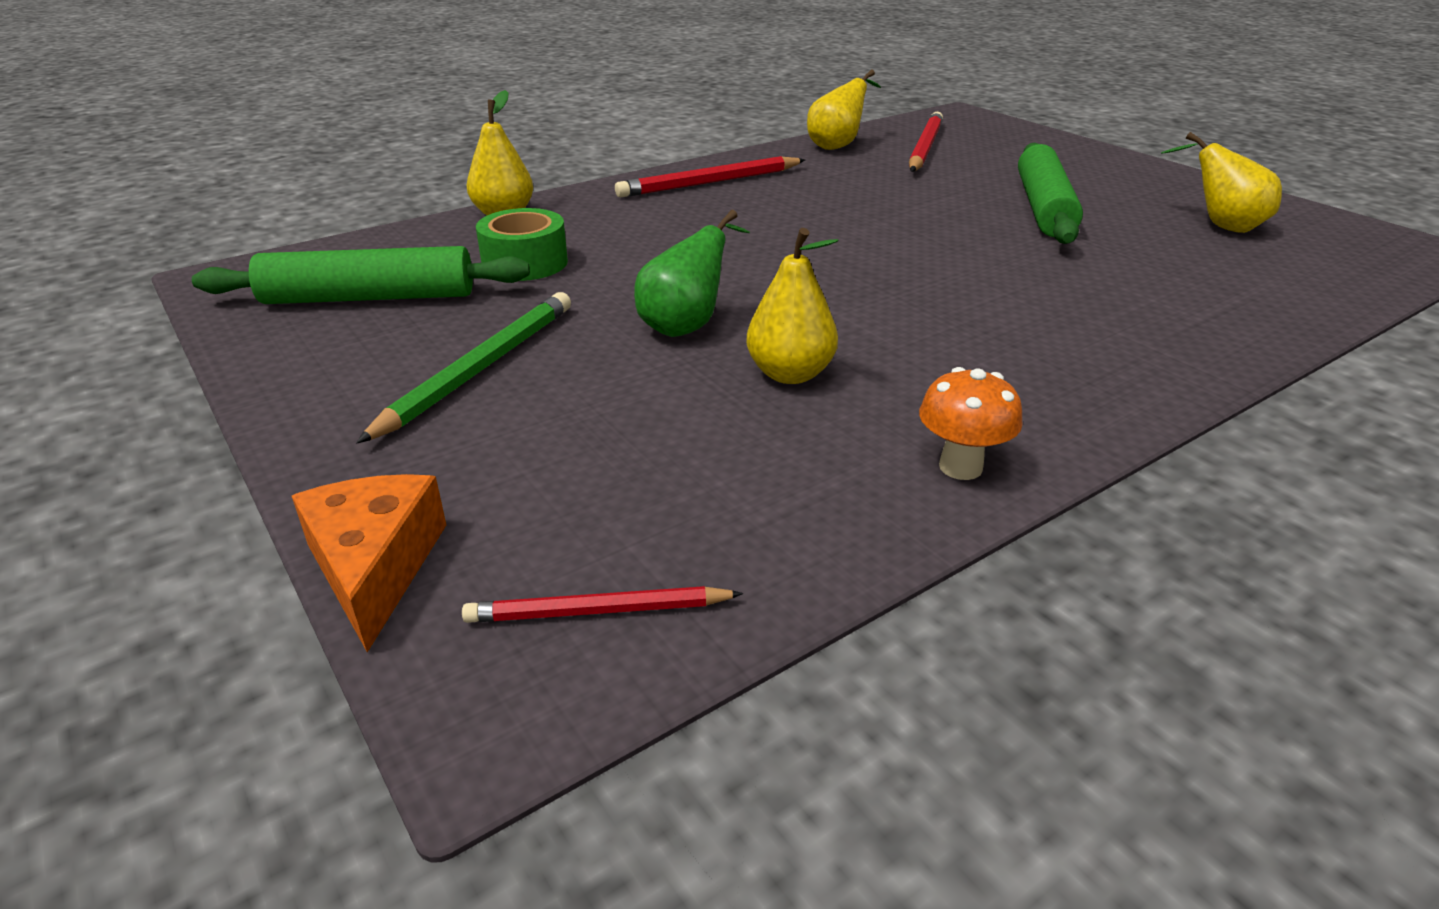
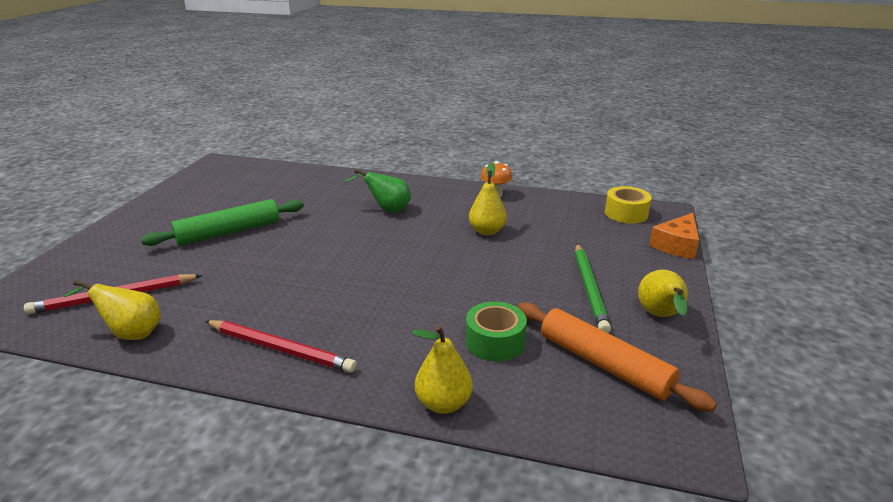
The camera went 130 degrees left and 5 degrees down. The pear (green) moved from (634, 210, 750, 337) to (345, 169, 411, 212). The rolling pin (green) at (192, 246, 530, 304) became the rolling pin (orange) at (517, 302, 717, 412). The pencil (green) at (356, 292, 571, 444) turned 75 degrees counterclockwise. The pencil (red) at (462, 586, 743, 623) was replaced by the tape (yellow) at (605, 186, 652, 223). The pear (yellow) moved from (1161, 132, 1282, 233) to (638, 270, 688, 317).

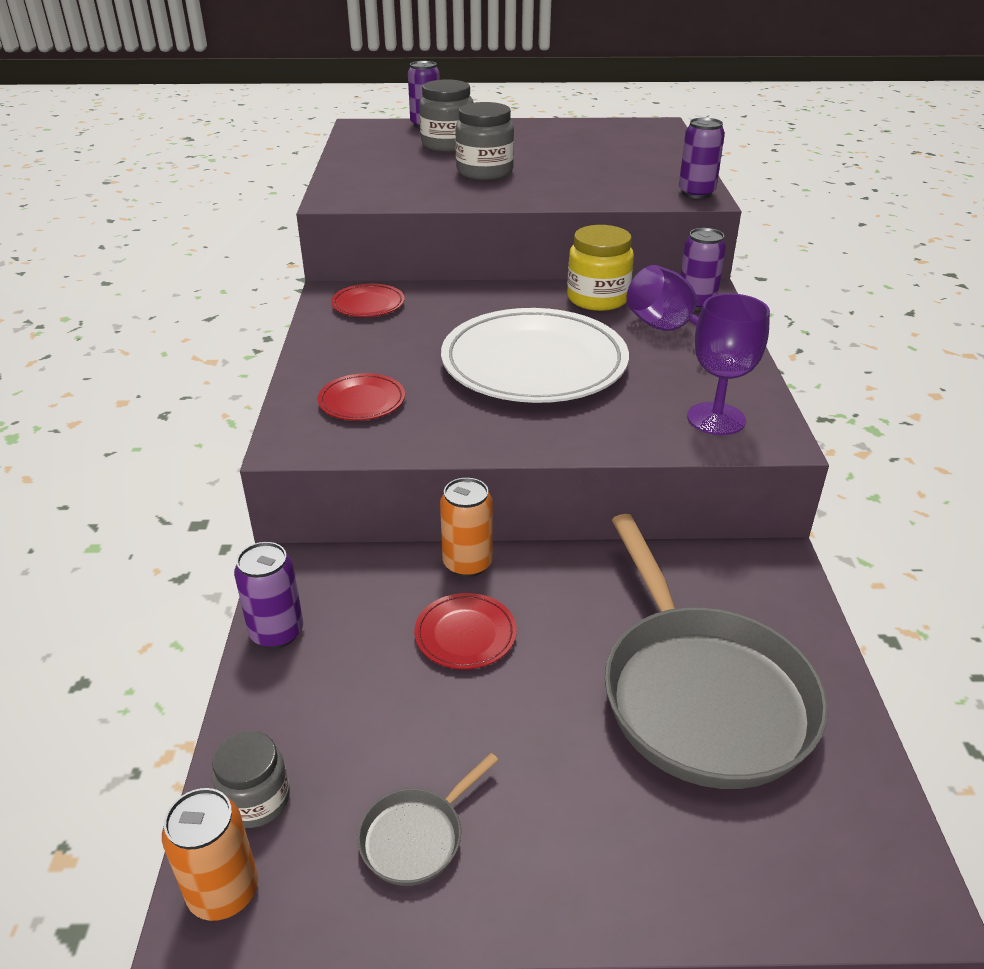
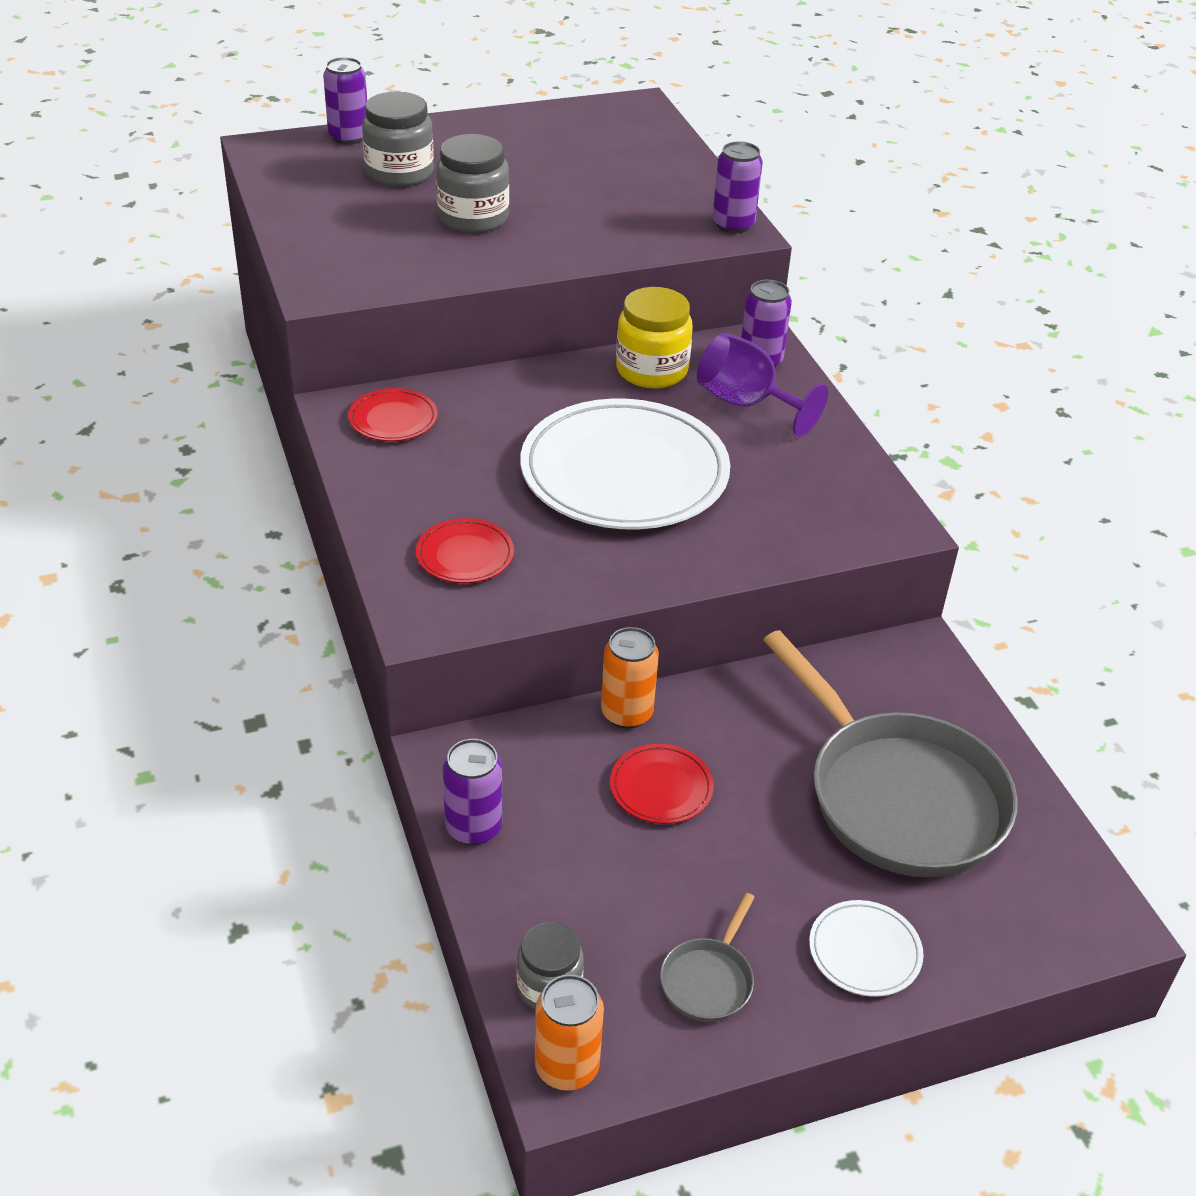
The camera went 20 degrees left and 5 degrees up. The plate (white) at (809, 900, 924, 997) appeared. The goblet (purple) at (687, 293, 770, 435) disappeared.

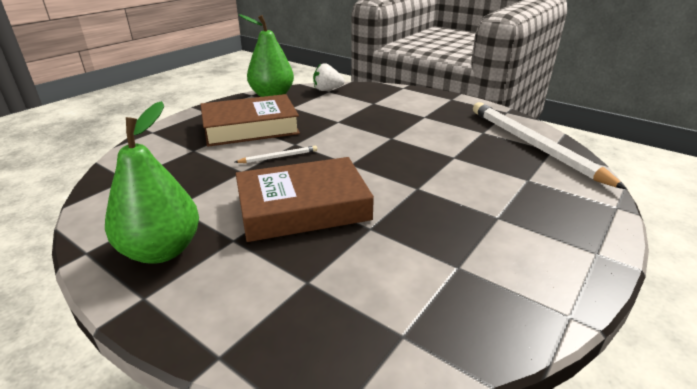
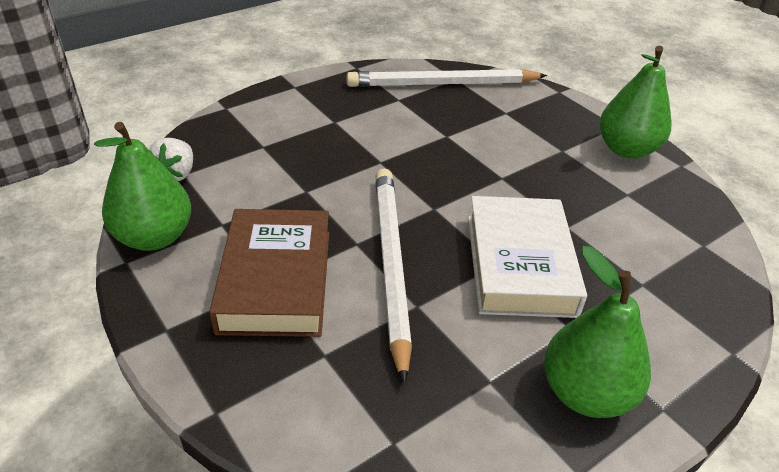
The camera went 75 degrees left and 10 degrees up. The pencil (white) at (235, 146, 317, 163) changed to 2.45 times the size. The book (brown) at (236, 157, 374, 242) became the book (white) at (468, 196, 587, 318). The pear (green) at (599, 46, 672, 159) appeared.

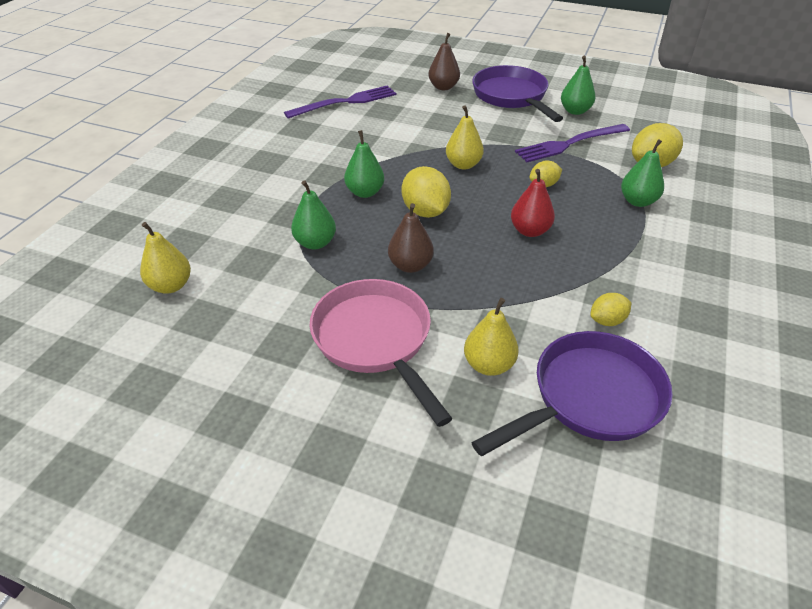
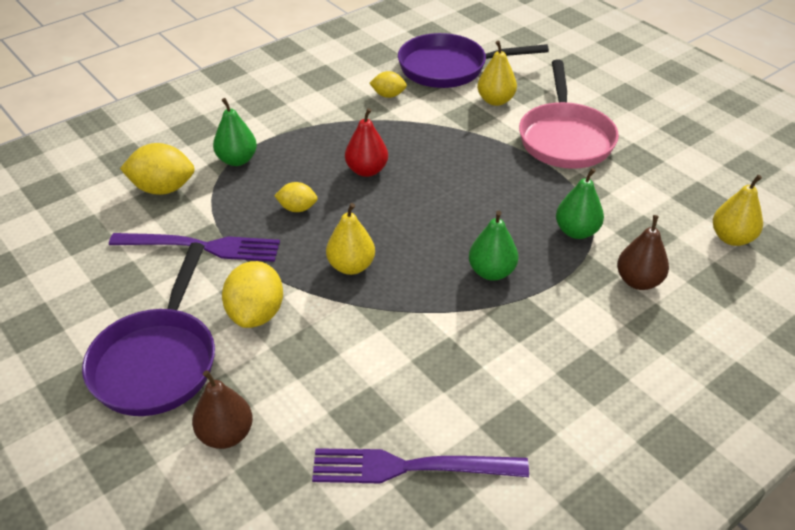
The camera went 150 degrees left and 0 degrees up. The lemon (yellow) moved from (402, 166, 451, 218) to (222, 261, 283, 328). The pear (brown) moved from (388, 203, 434, 273) to (617, 215, 669, 290). The pear (green) at (561, 56, 595, 115) disappeared.

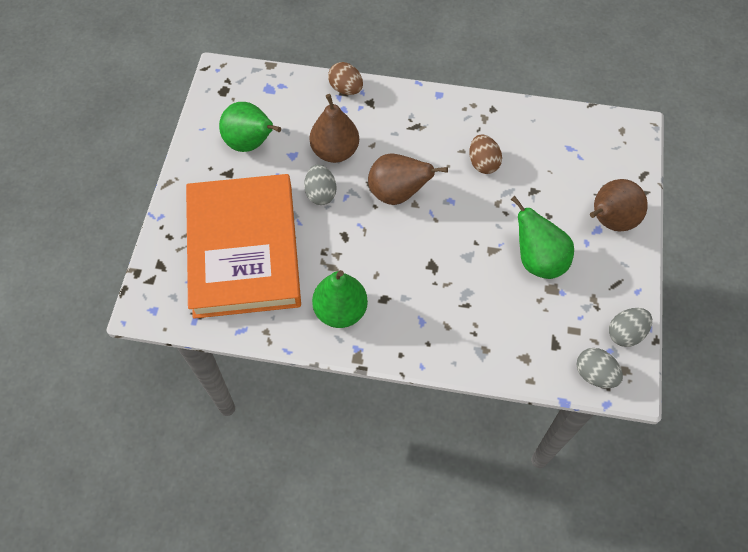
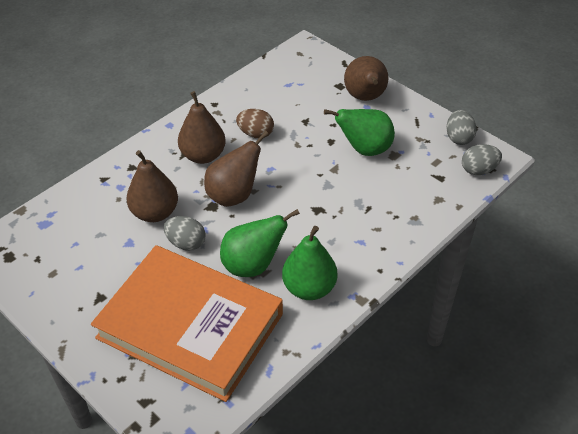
The camera went 55 degrees left and 15 degrees down. The pear (brown) at (178, 91, 226, 164) appeared. The pear (green) moved from (219, 102, 281, 152) to (220, 209, 300, 277). The egg (brown) at (328, 62, 363, 95) disappeared.

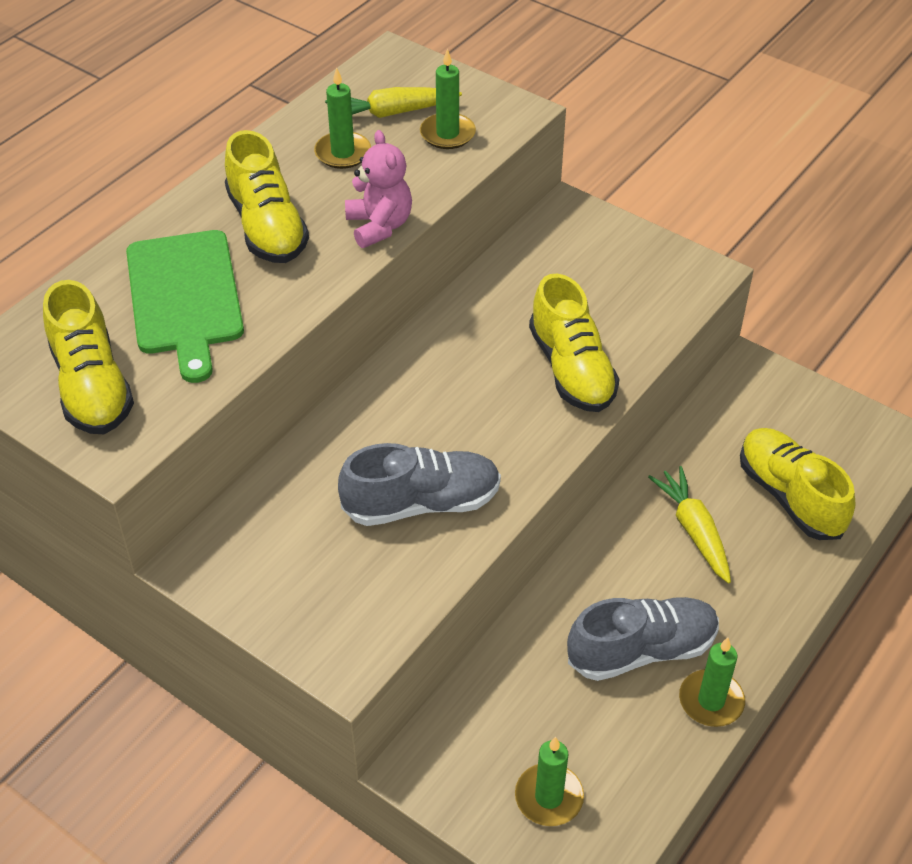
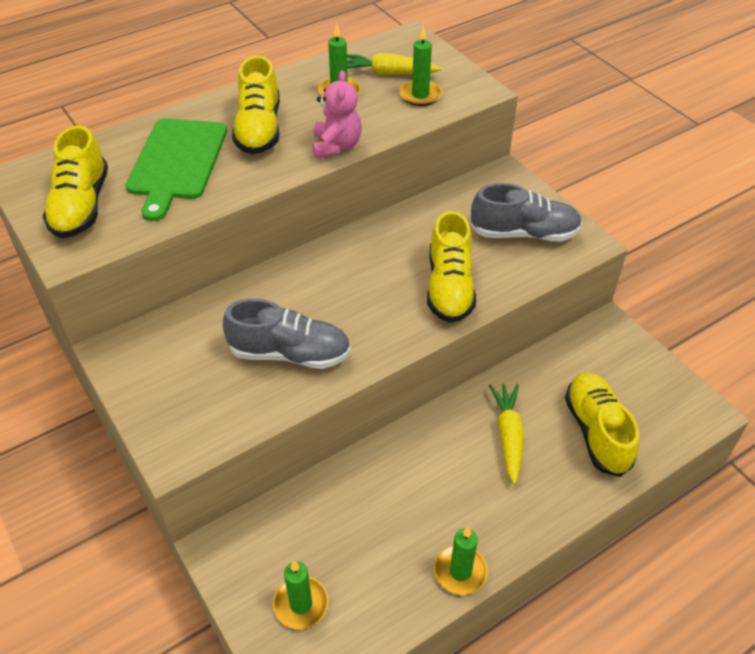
The camera went 20 degrees right and 0 degrees up. The shoe (grey) moved from (567, 597, 719, 681) to (470, 183, 582, 241).

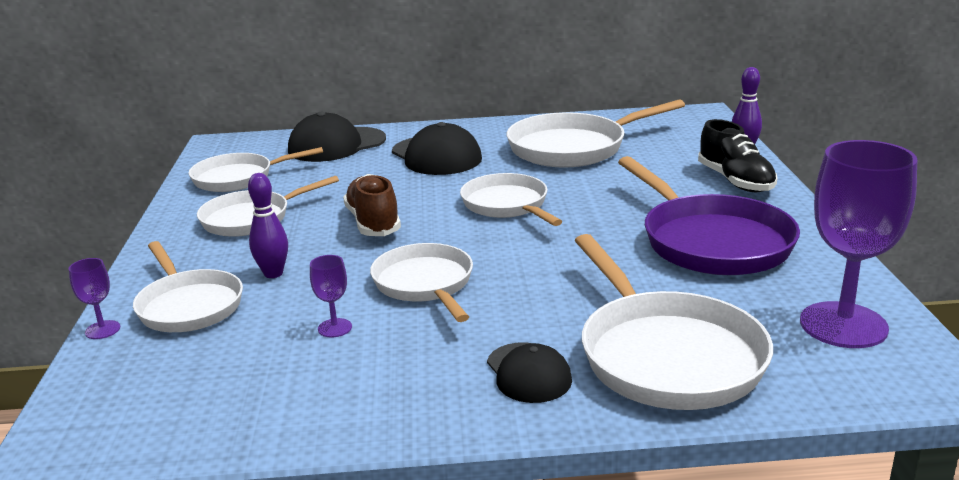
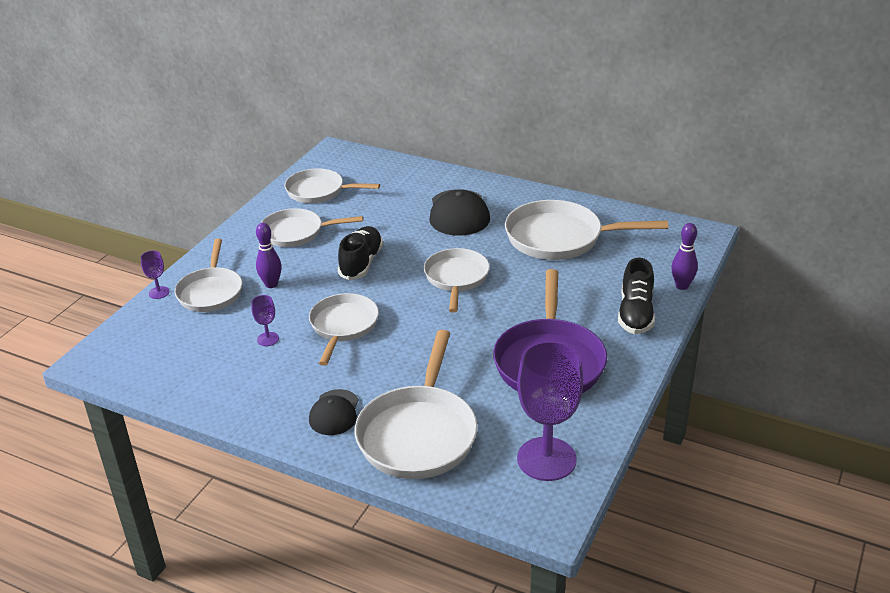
The camera went 30 degrees right and 10 degrees up. The shoe (brown) at (343, 174, 401, 236) became the shoe (black) at (338, 226, 383, 280). The cap (black) at (288, 112, 386, 162) disappeared.

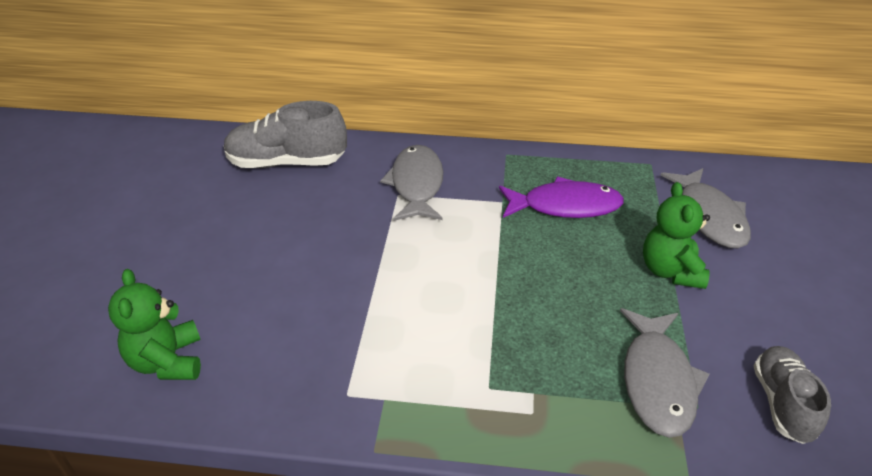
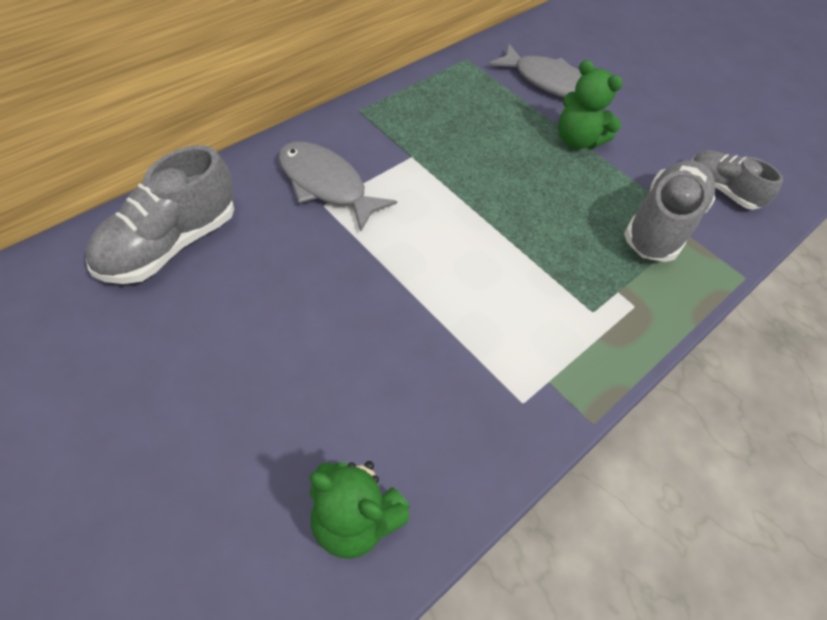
The camera went 55 degrees left and 15 degrees up. The fish (grey) at (620, 308, 710, 438) was replaced by the shoe (grey) at (624, 160, 716, 262). The fish (purple) at (499, 177, 624, 218) disappeared.

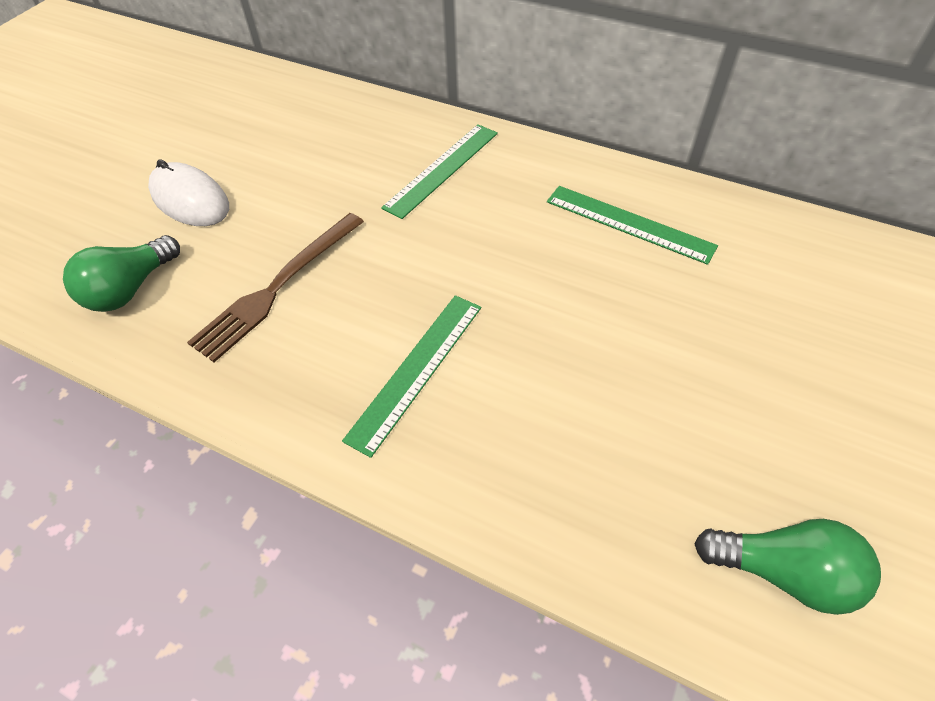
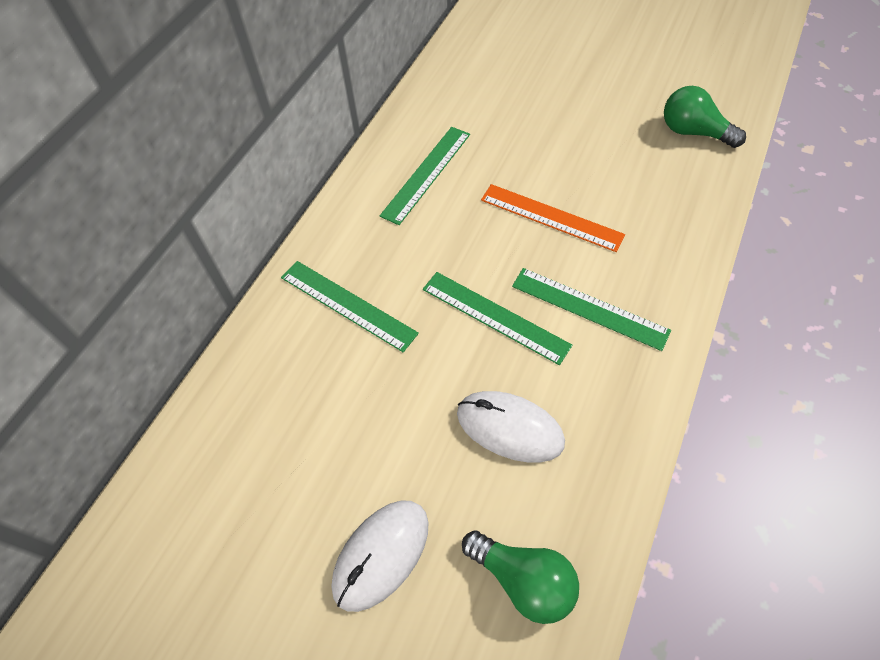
The camera went 90 degrees left and 5 degrees up. The ruler (green) at (423, 272, 573, 365) appeared. The fork (brown) at (187, 213, 364, 362) was replaced by the mouse (white) at (457, 391, 565, 463). The ruler (orange) at (481, 184, 625, 252) appeared. The light bulb (green) at (694, 519, 881, 615) turned 75 degrees counterclockwise.

